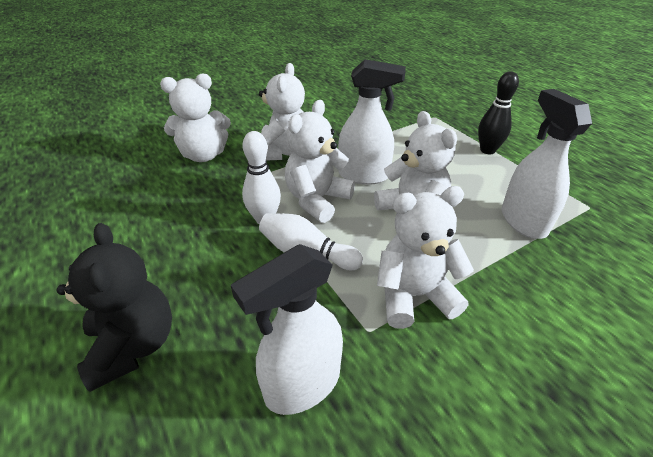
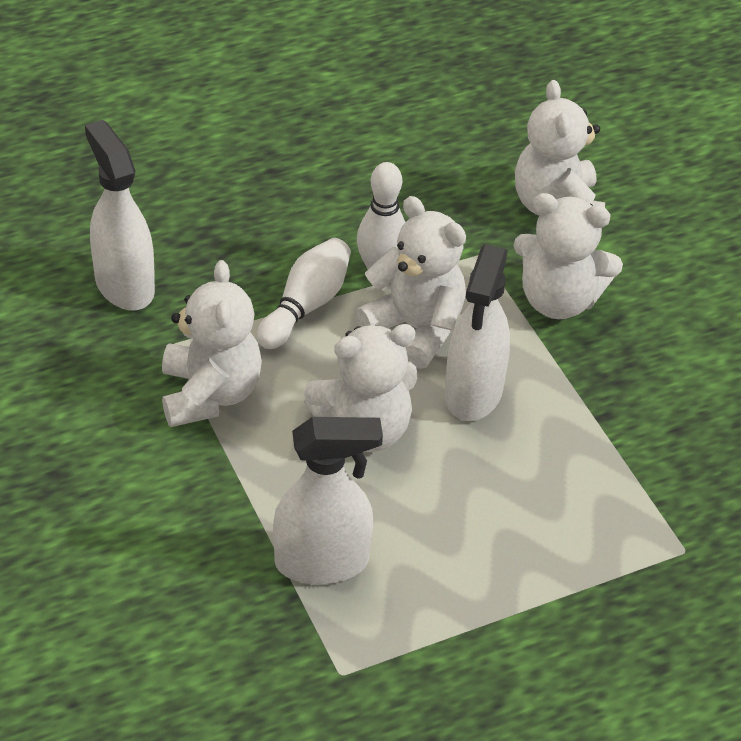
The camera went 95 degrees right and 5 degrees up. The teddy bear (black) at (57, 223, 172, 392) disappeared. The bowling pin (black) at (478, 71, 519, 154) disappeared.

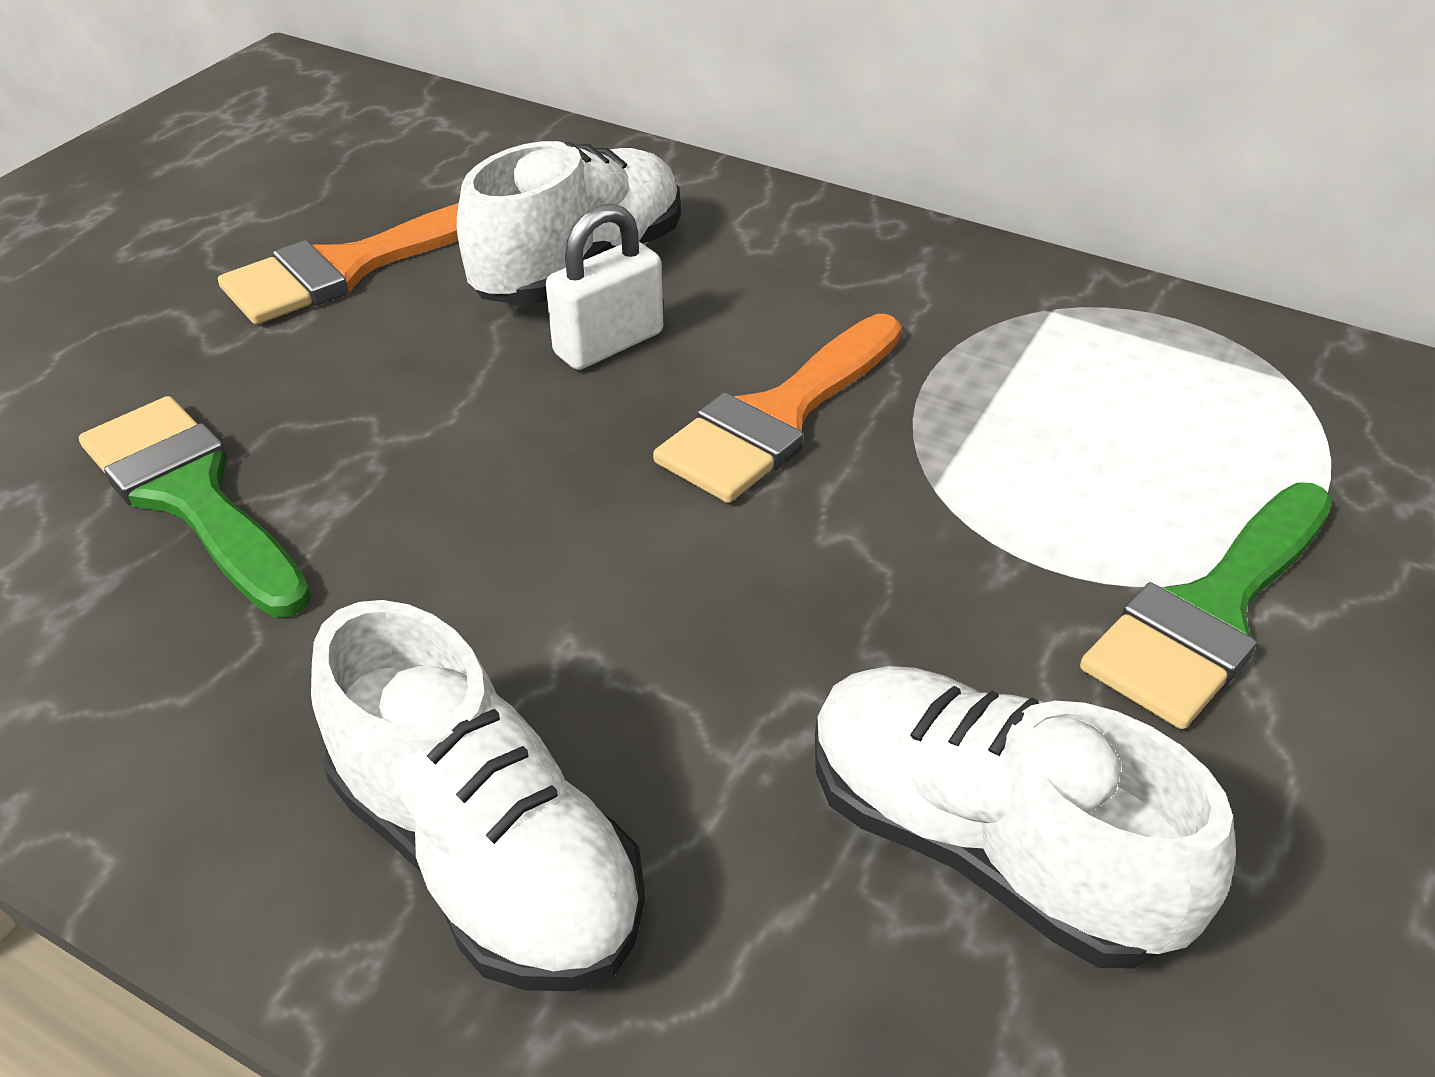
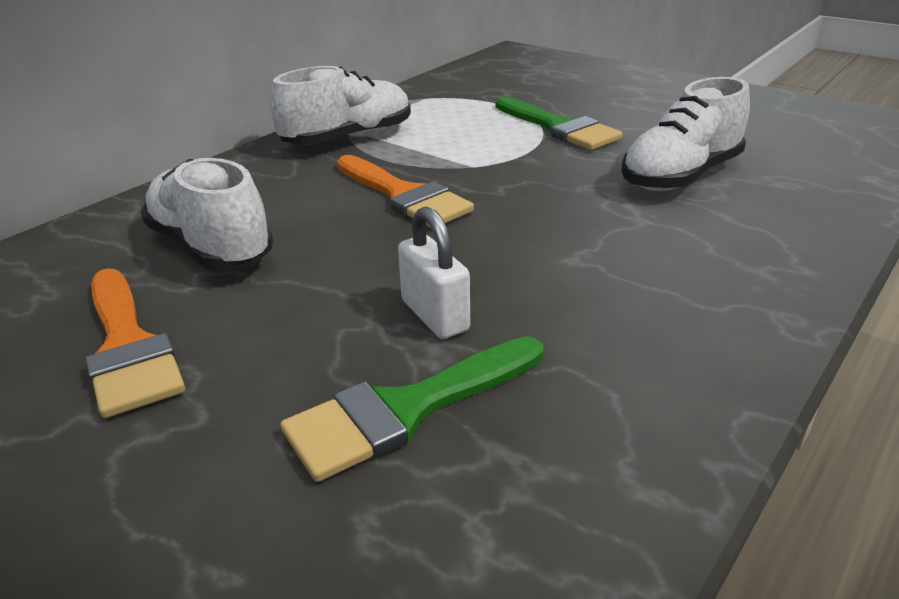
The camera went 80 degrees left and 10 degrees down. The shoe (white) moved from (311, 600, 645, 991) to (270, 66, 411, 145). The padlock (white) moved from (546, 203, 663, 370) to (398, 206, 470, 339).

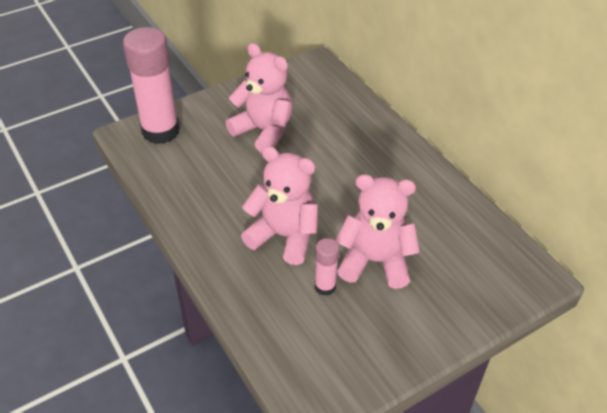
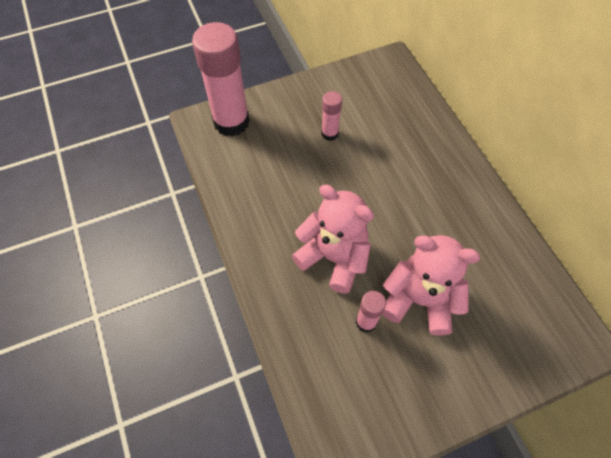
The camera went 10 degrees right and 15 degrees up. The teddy bear (pink) at (226, 43, 292, 153) was replaced by the glue stick (pink) at (321, 91, 342, 141).

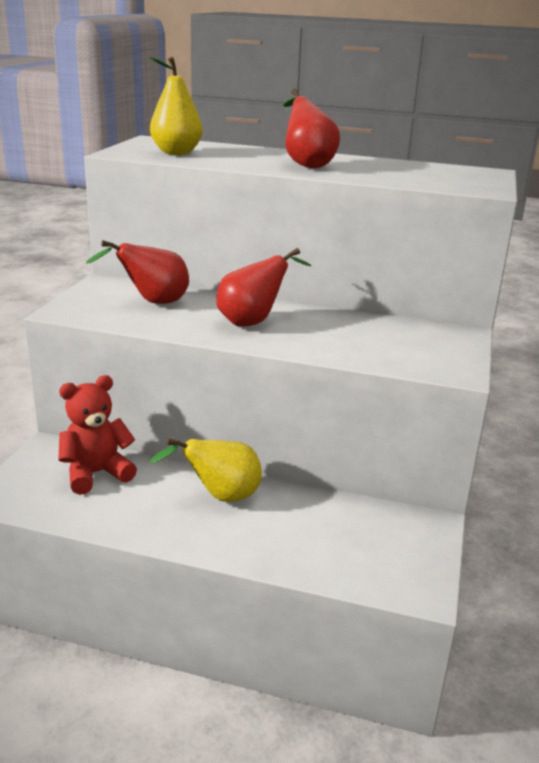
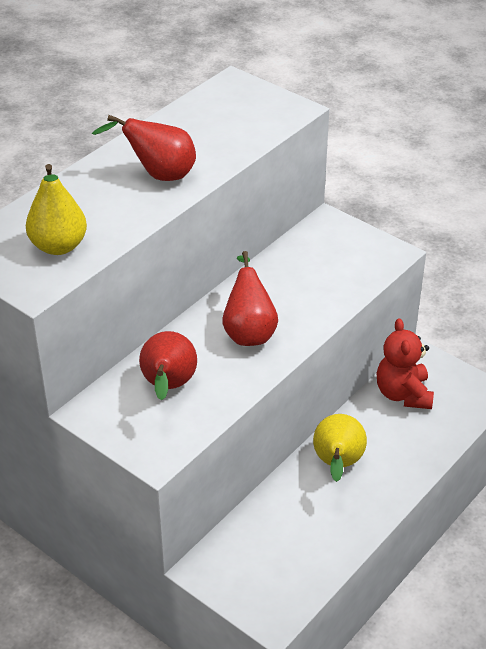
The camera went 65 degrees left and 15 degrees up. The teddy bear (red) moved from (58, 375, 137, 495) to (377, 318, 434, 409).

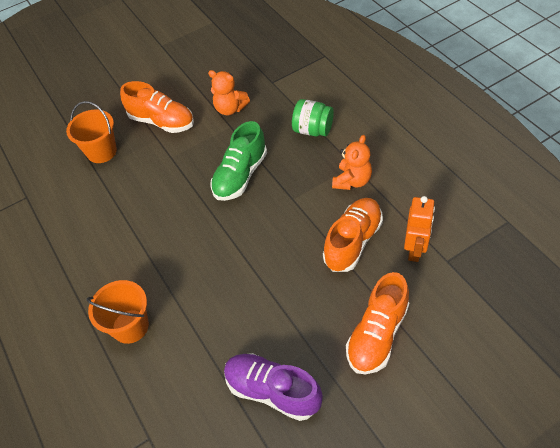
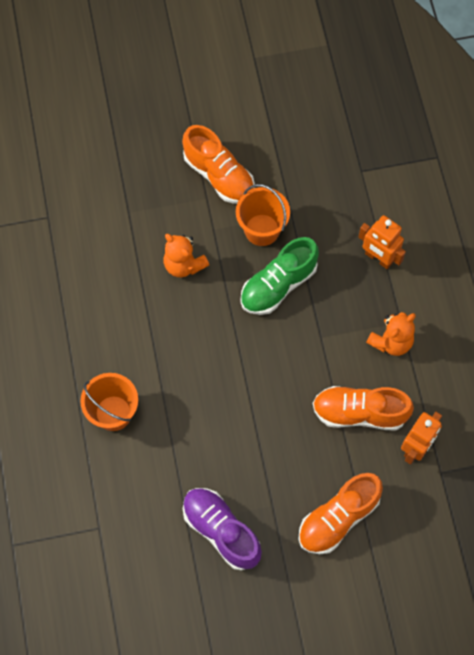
The camera went 15 degrees right and 15 degrees up. The teddy bear (orange) moved from (208, 70, 250, 116) to (163, 234, 209, 277). The bucket (orange) moved from (66, 101, 117, 163) to (236, 184, 290, 246). The shoe (orange) at (323, 198, 383, 272) turned 135 degrees counterclockwise. The jar (green) at (292, 99, 334, 136) was replaced by the robot (orange) at (358, 215, 406, 269).

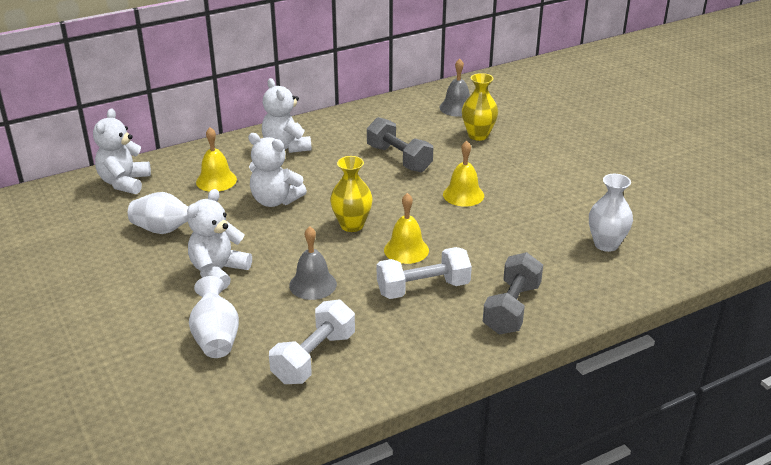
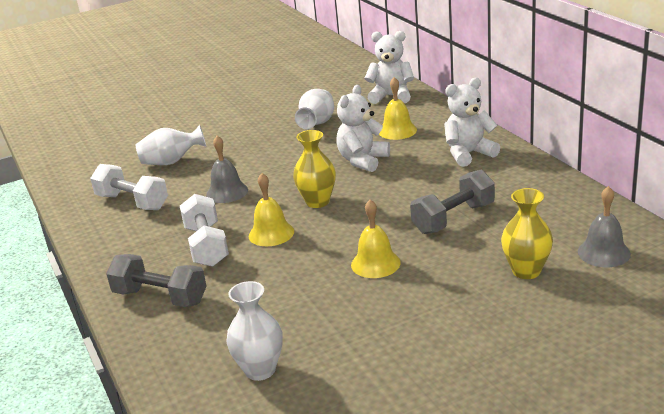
The camera went 95 degrees right and 5 degrees down. The teddy bear (white) at (187, 189, 252, 290) disappeared.

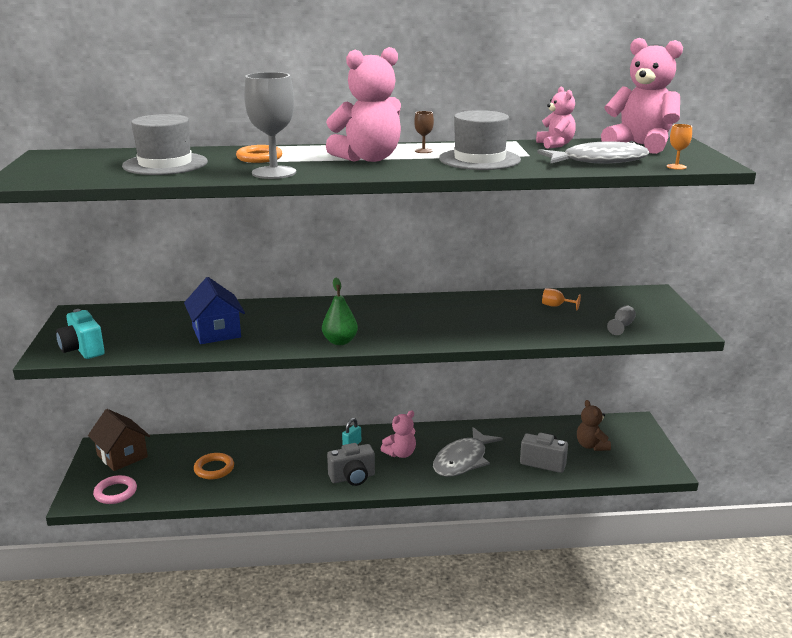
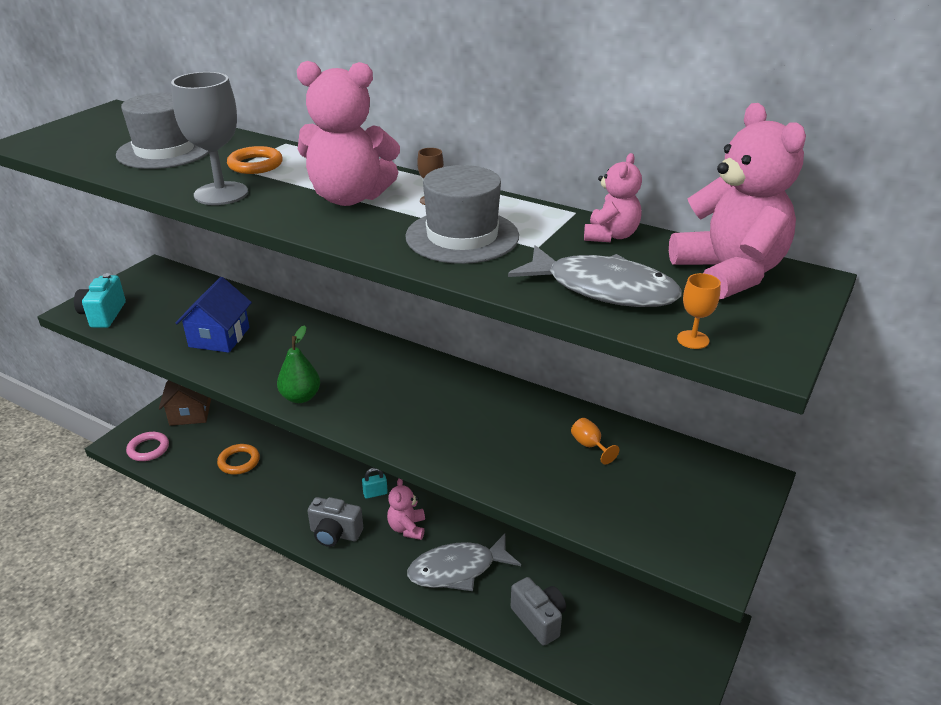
The camera went 35 degrees right and 10 degrees up. The teddy bear (pink) at (381, 411, 416, 458) turned 90 degrees clockwise. The teddy bear (brown) at (577, 400, 611, 451) disappeared. The goblet (grey) at (607, 305, 636, 335) disappeared.

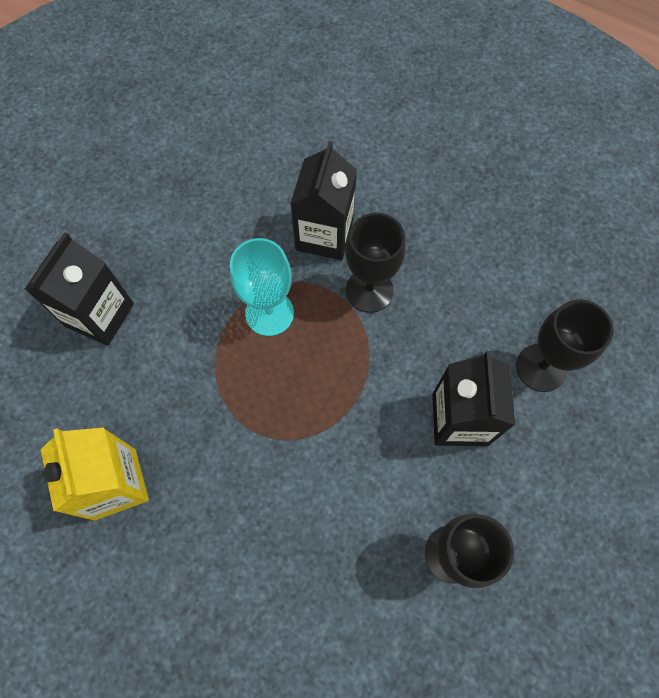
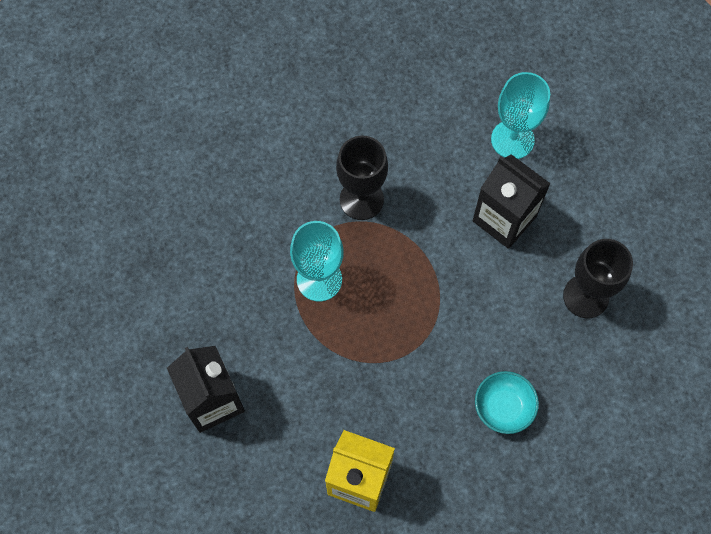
The camera went 50 degrees left and 0 degrees up. The bowl (turquoise) at (475, 371, 539, 434) appeared. The goblet (black) at (516, 299, 613, 392) became the goblet (turquoise) at (491, 72, 550, 159). The carton (black) at (290, 141, 357, 260) disappeared.

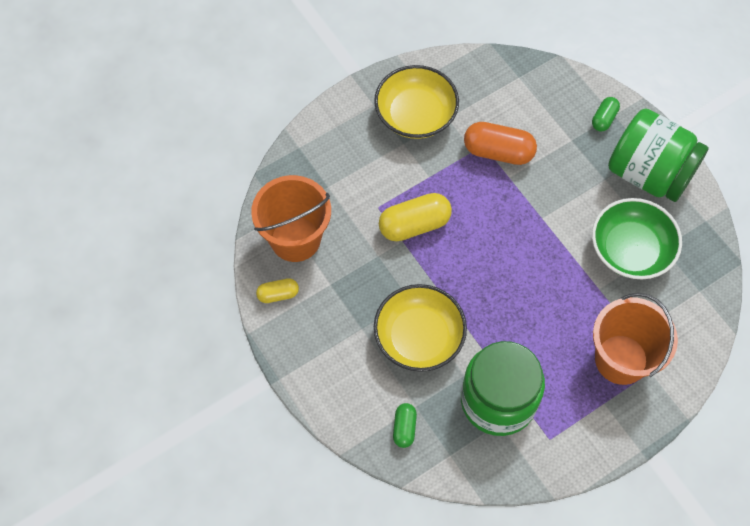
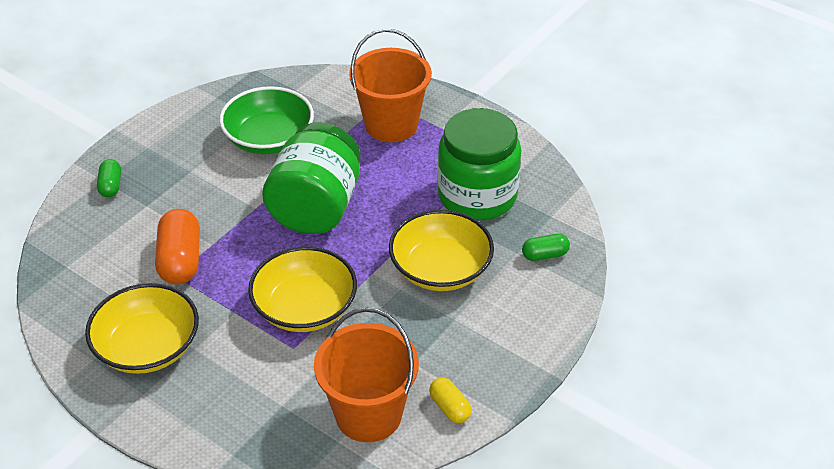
The camera went 110 degrees left and 20 degrees down. The capsule (green) at (592, 97, 620, 132) turned 75 degrees clockwise. The capsule (yellow) at (379, 193, 452, 241) was replaced by the bowl (yellow) at (248, 246, 357, 332). The jar (green) moved from (608, 108, 709, 202) to (262, 122, 360, 234).

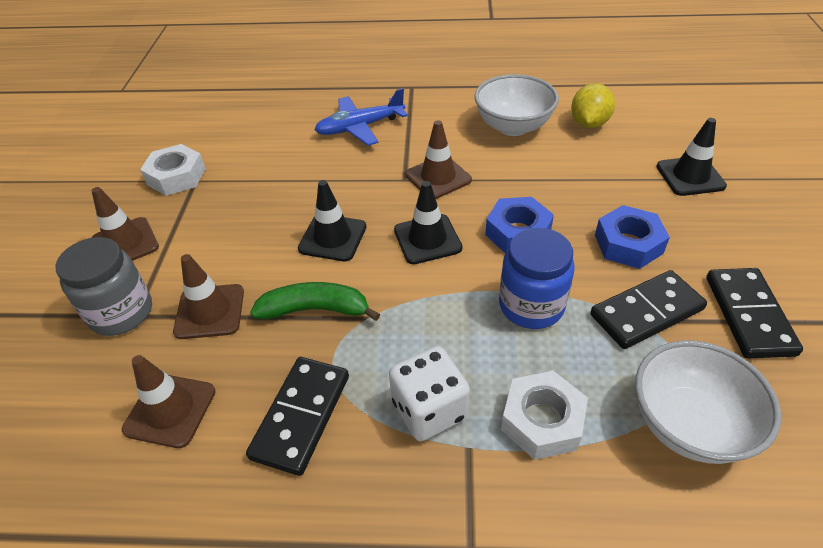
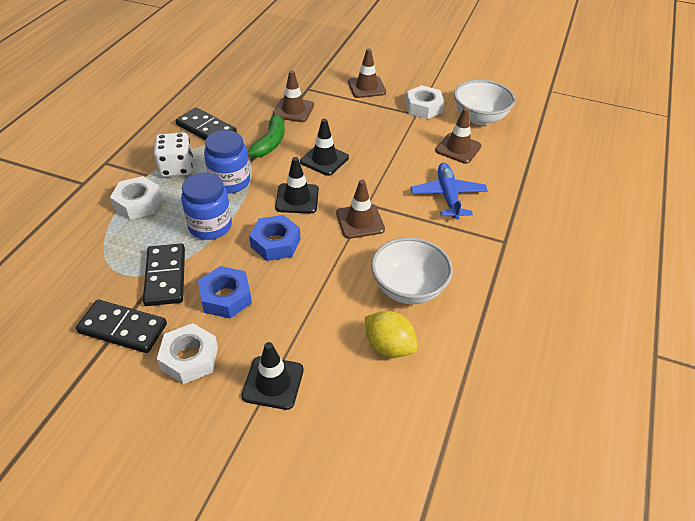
The camera went 105 degrees right and 0 degrees up. The nut (white) at (157, 323, 218, 384) appeared. The jar (blue) at (204, 130, 250, 194) appeared. The traffic cone (brown) moved from (122, 355, 216, 448) to (435, 108, 482, 164). The bowl (white) moved from (635, 340, 781, 464) to (454, 80, 515, 125). The jar (grey) at (55, 237, 152, 336) disappeared.

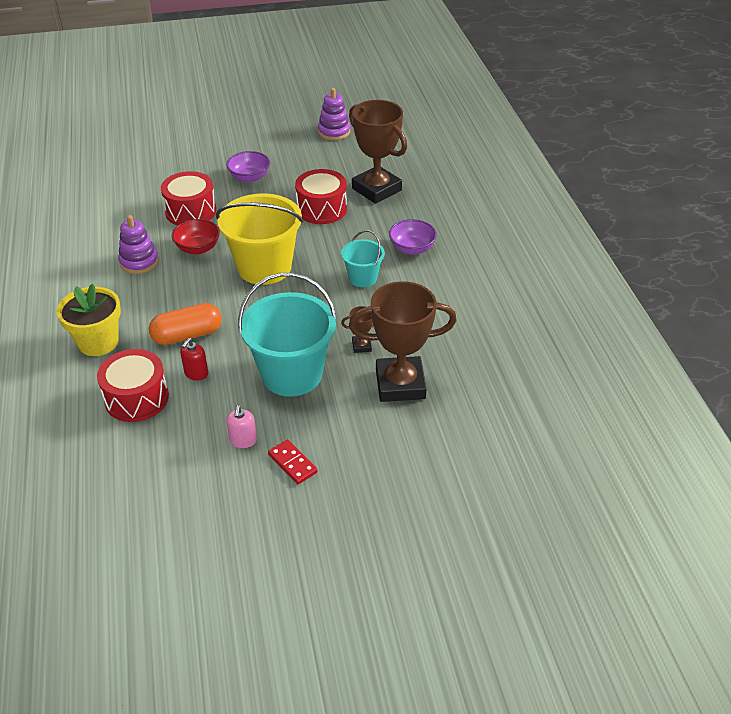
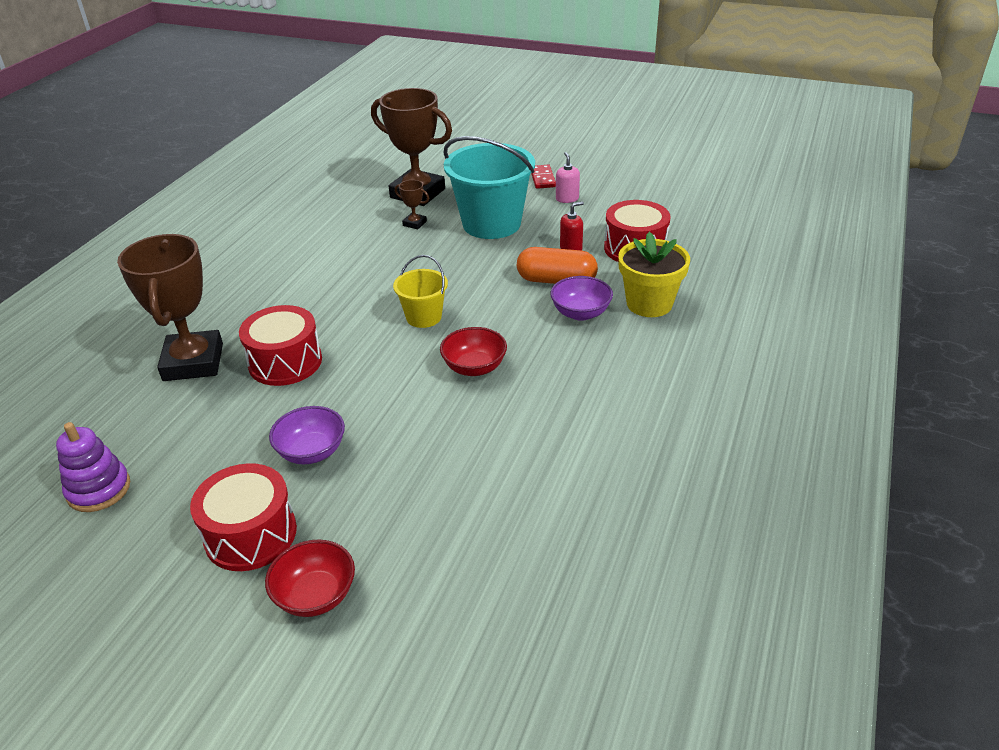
The camera went 145 degrees left and 5 degrees down. The drum (red) moved from (161, 171, 216, 225) to (190, 463, 297, 571). The bowl (red) at (265, 539, 355, 617) appeared. The bucket (yellow) at (216, 193, 303, 285) changed to 0.52 times the size. The bowl (purple) moved from (389, 219, 437, 255) to (550, 276, 613, 321). The soap dispenser (pink) at (226, 405, 257, 448) turned 45 degrees counterclockwise. The stacking toy (purple) at (118, 215, 159, 274) disappeared. The bucket (turquoise) at (341, 230, 385, 287) disappeared.

